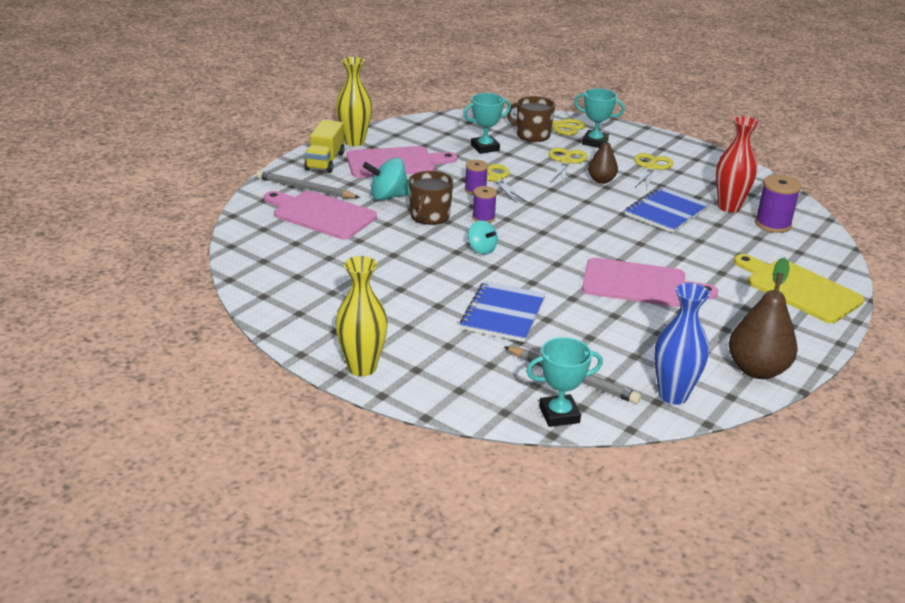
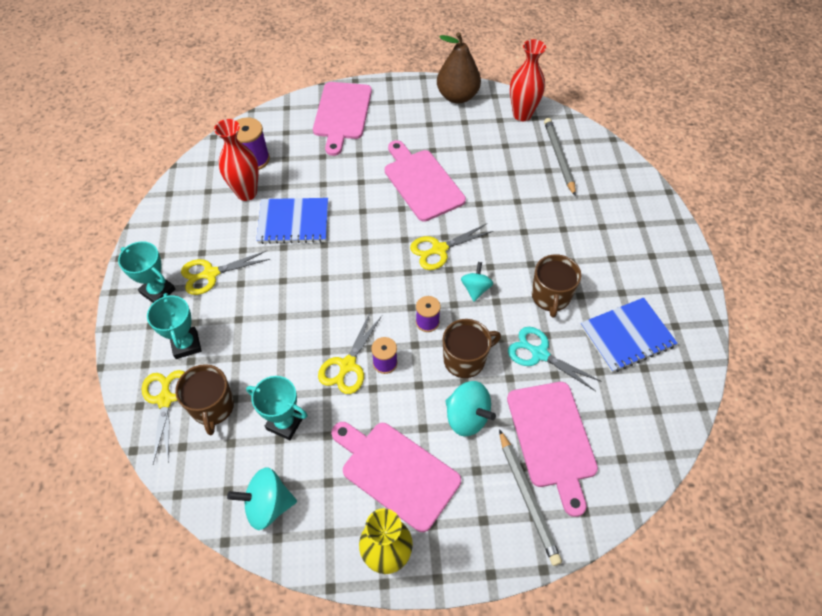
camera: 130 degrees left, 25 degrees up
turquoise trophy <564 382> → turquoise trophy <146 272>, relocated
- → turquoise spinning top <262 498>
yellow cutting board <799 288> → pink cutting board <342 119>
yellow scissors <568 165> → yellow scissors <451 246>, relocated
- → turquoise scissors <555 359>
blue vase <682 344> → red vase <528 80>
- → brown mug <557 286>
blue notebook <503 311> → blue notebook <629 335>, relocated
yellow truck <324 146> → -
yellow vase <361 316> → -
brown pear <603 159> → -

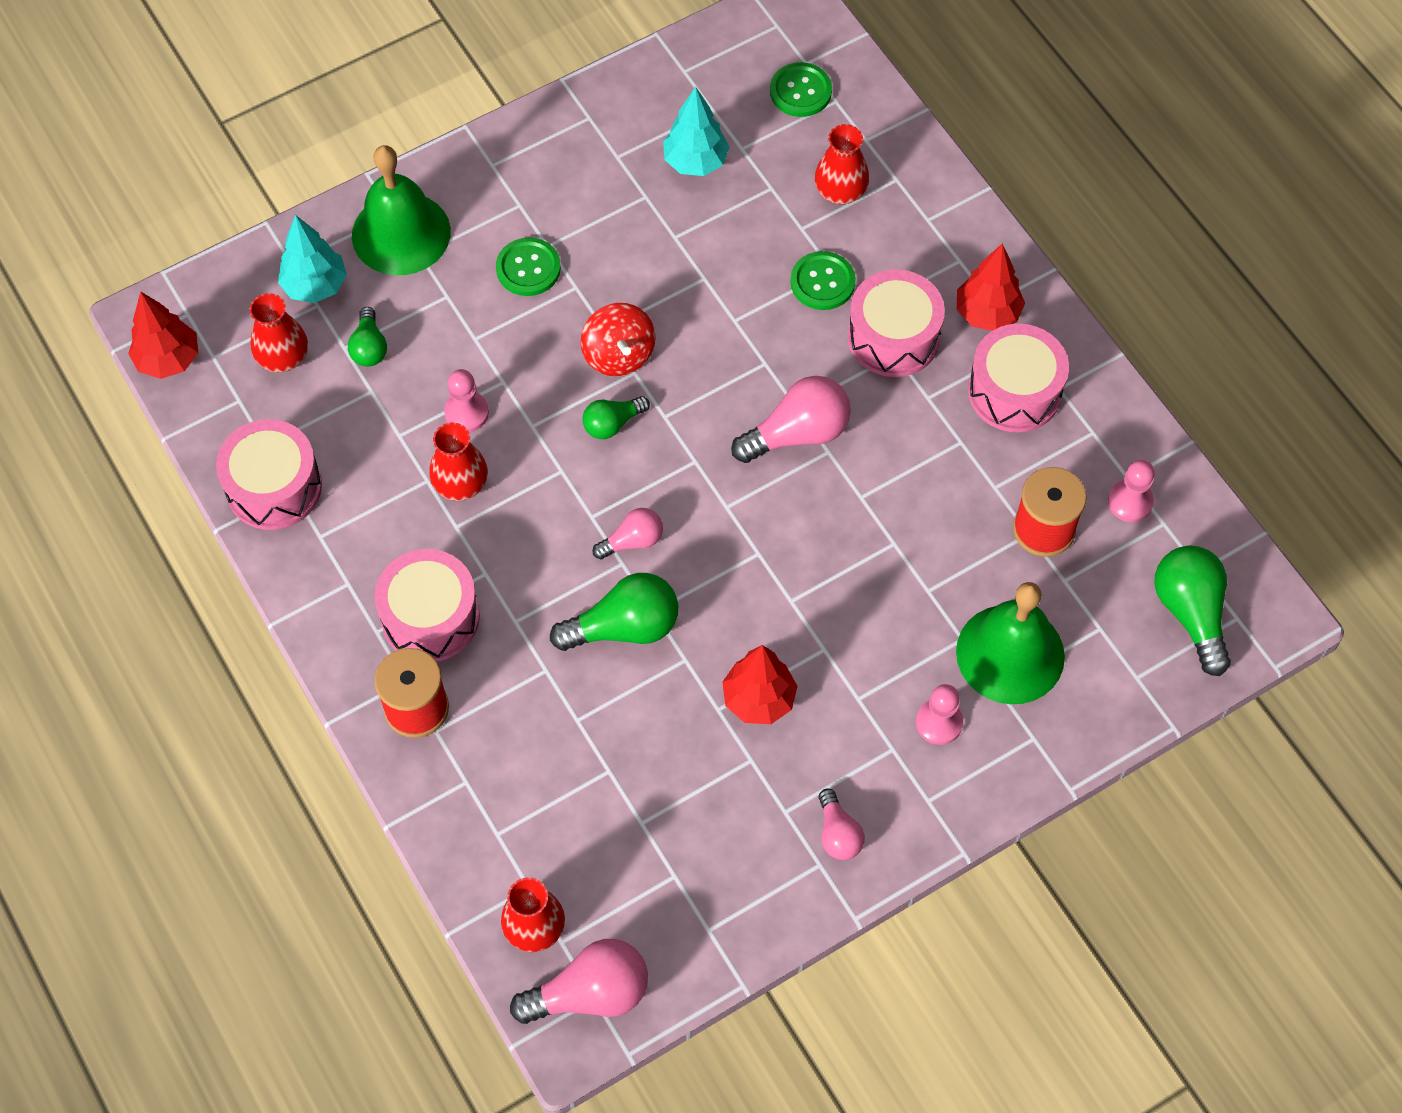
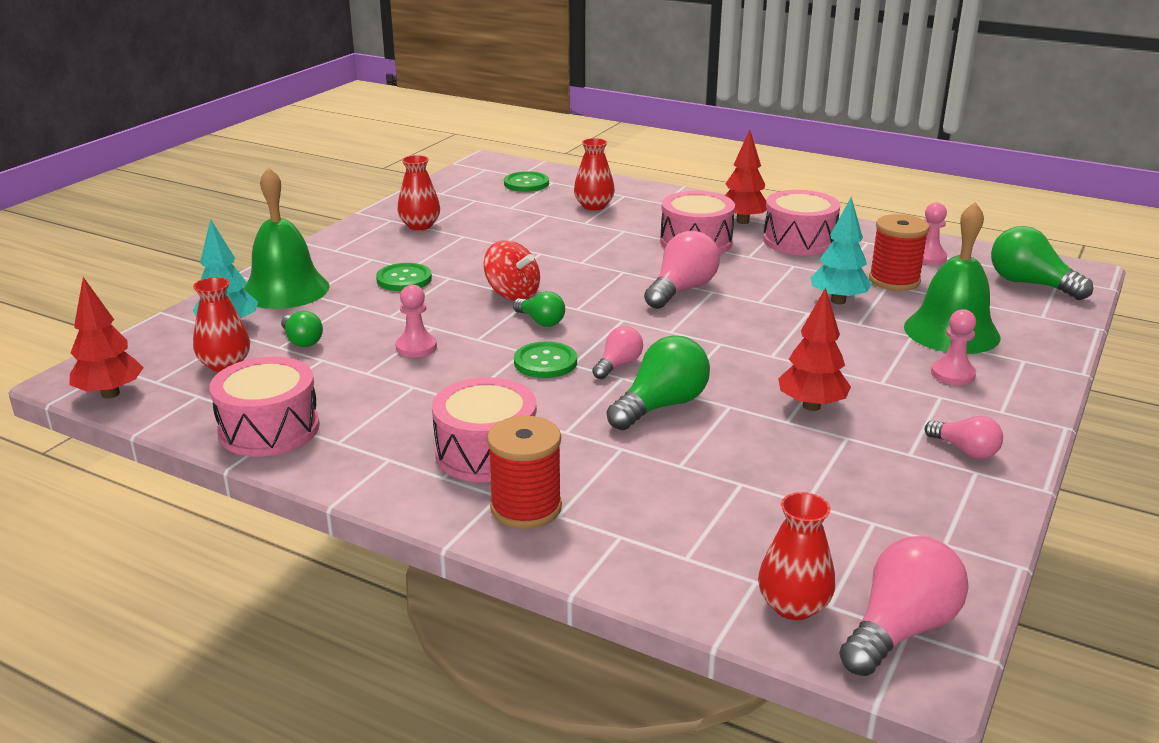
camera: 30 degrees left, 35 degrees down
red vase <458 461> → red vase <418 192>, relocated
green light bulb <616 417> → green light bulb <539 309>, 75 degrees counterclockwise
green button <823 280> → green button <545 359>, relocated
turquoise tree <696 131> → turquoise tree <841 250>, relocated

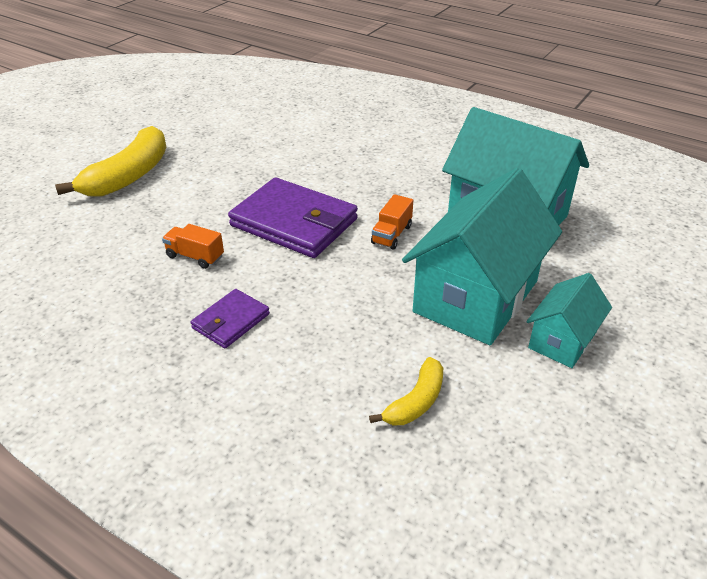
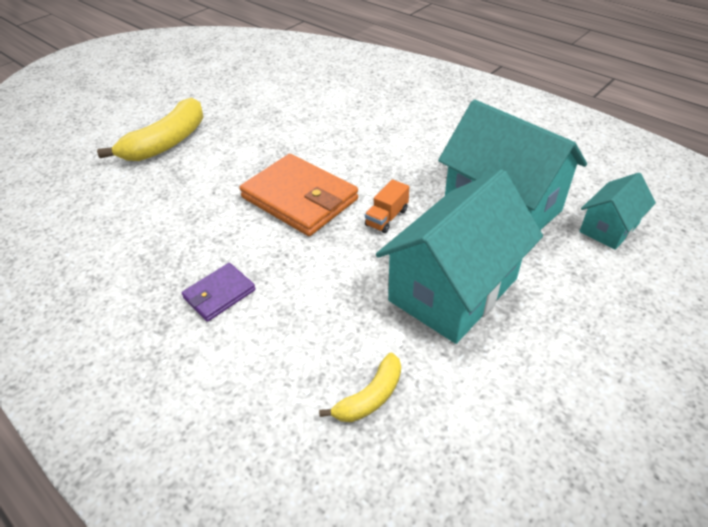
camera: 10 degrees right, 5 degrees up
purple wallet <293 217> → orange wallet <298 195>
turquoise house <569 320> → turquoise house <618 211>, relocated
orange truck <193 246> → -

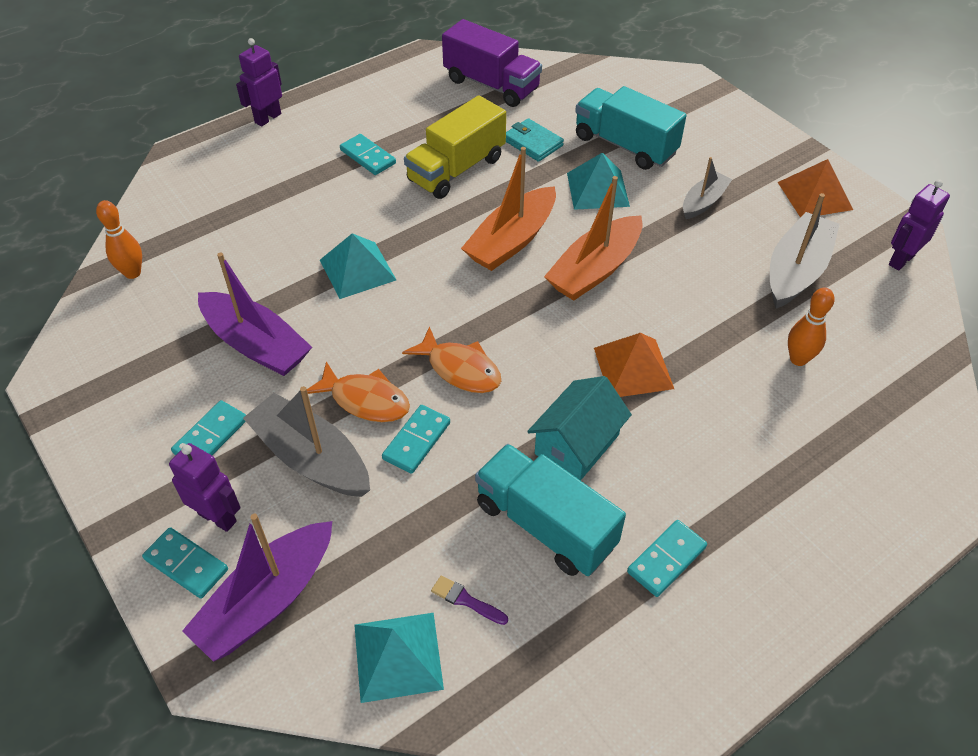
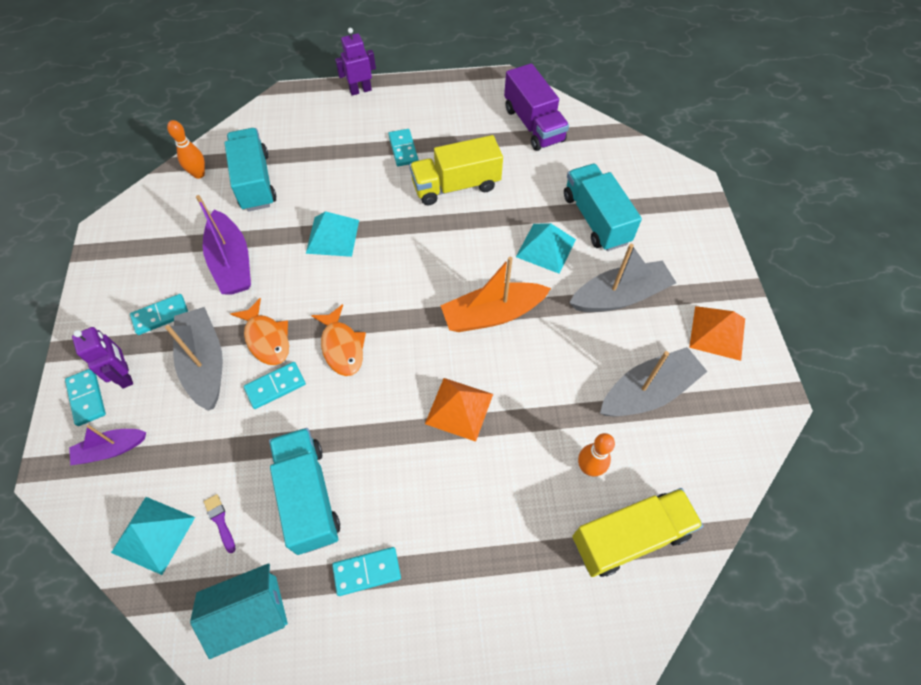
camera: 30 degrees right, 10 degrees up
purple boat <257 588> → purple boat <107 445>, x0.59
turquoise house <579 428> → turquoise house <239 611>, relocated
- → turquoise truck <251 169>
grey boat <708 188> → grey boat <622 278>, x1.69
- → yellow truck <637 532>
orange boat <508 209> → -
turquoise wallet <535 140> → -
purple robot <919 225> → -

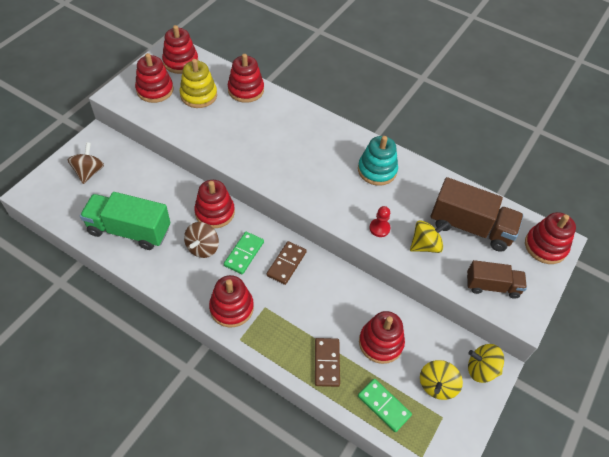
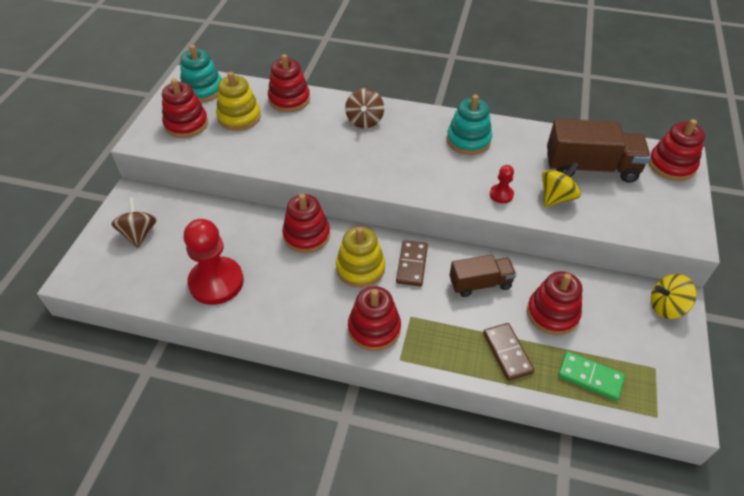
camera: 15 degrees left, 5 degrees down
red stacking toy <180 49> → turquoise stacking toy <201 73>
green truck <125 221> → red pawn <214 262>
green domino <244 253> → yellow stacking toy <360 257>
brown spinning top <201 240> → brown spinning top <364 108>, relocated
brown truck <497 279> → brown truck <483 276>, relocated
yellow spinning top <441 380> → -

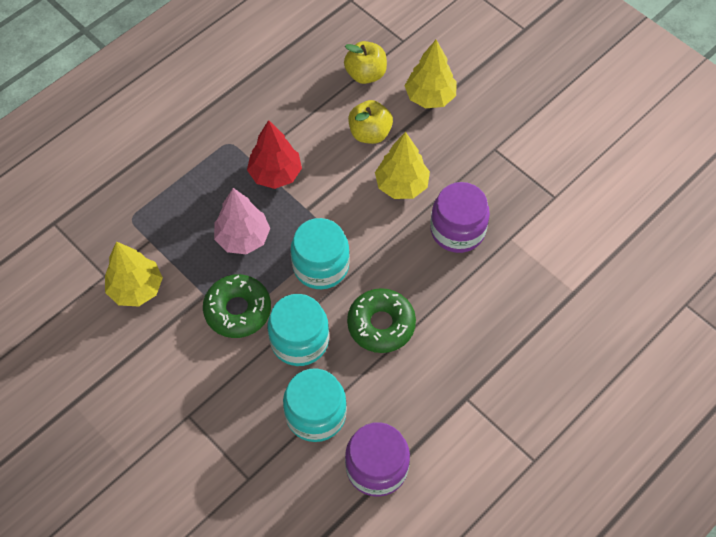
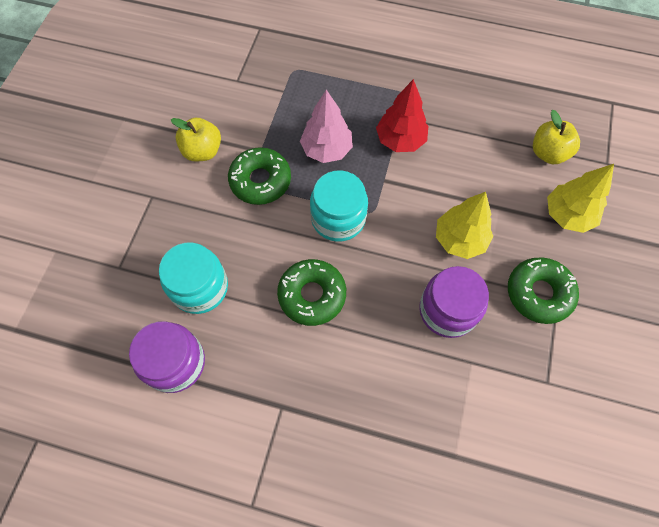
camera: 60 degrees right, 5 degrees up
yellow apple <370 122> → yellow apple <196 139>, relocated
- → green donut <543 290>
yellow tree <134 273> → -
turquoise jar <298 330> → -

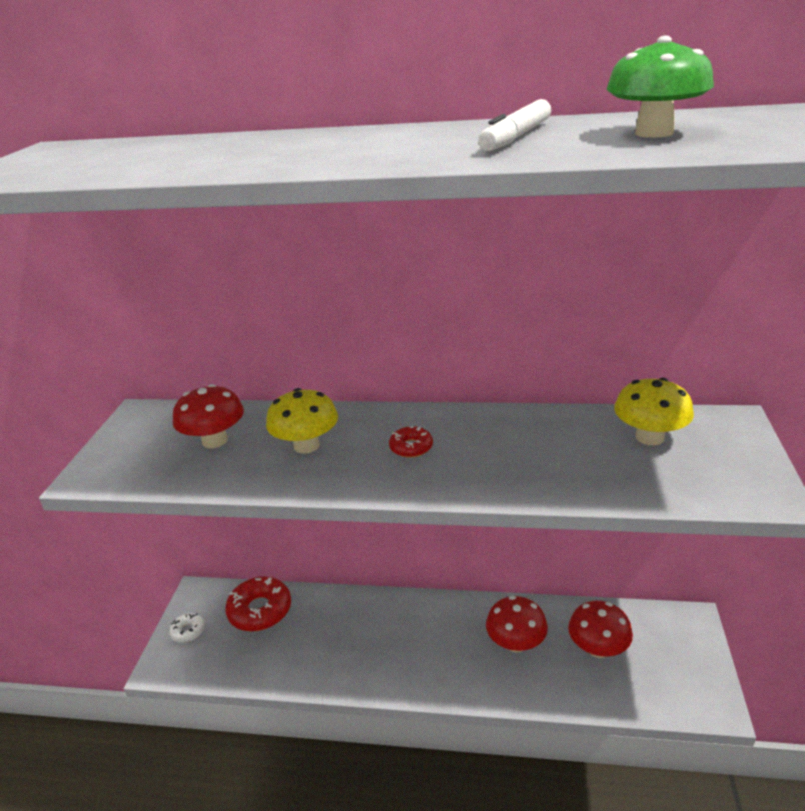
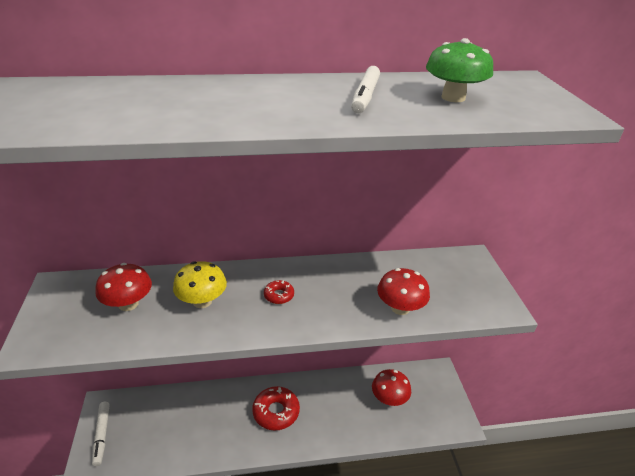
camera: 20 degrees left, 5 degrees up
white donut <187 628> → white marker <101 434>
red donut <258 604> → red donut <276 408>, relocated
red mushroom <517 624> → red mushroom <403 291>, relocated
yellow mushroom <654 411> → -

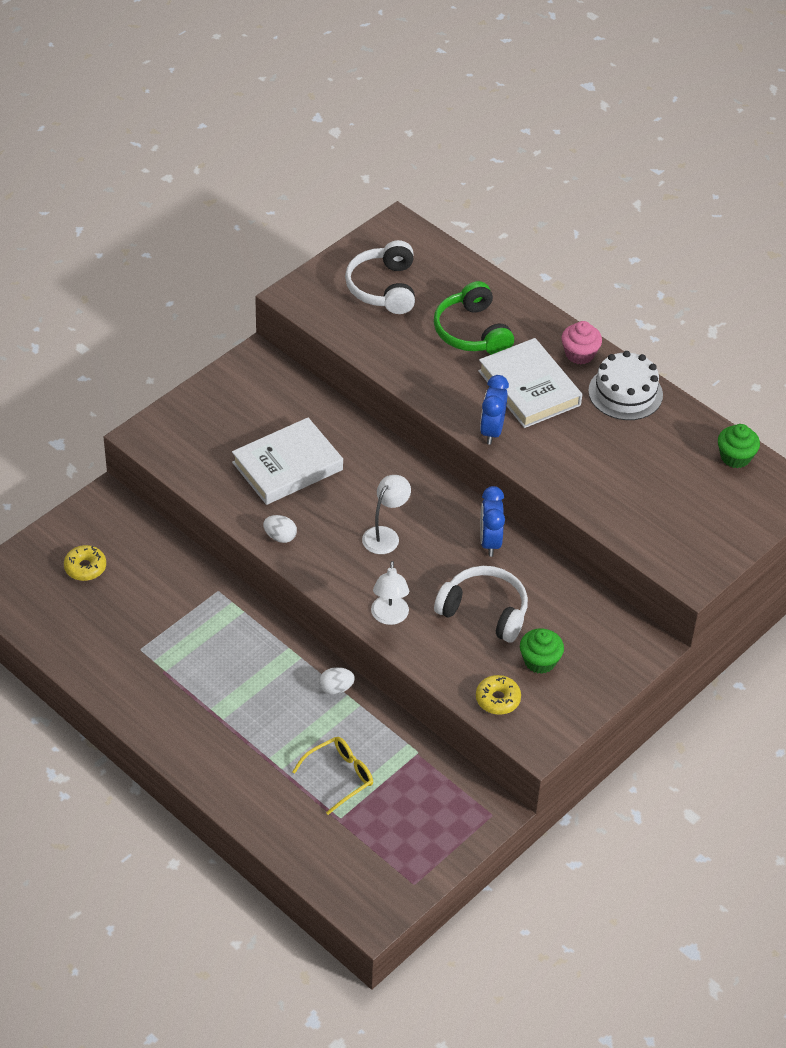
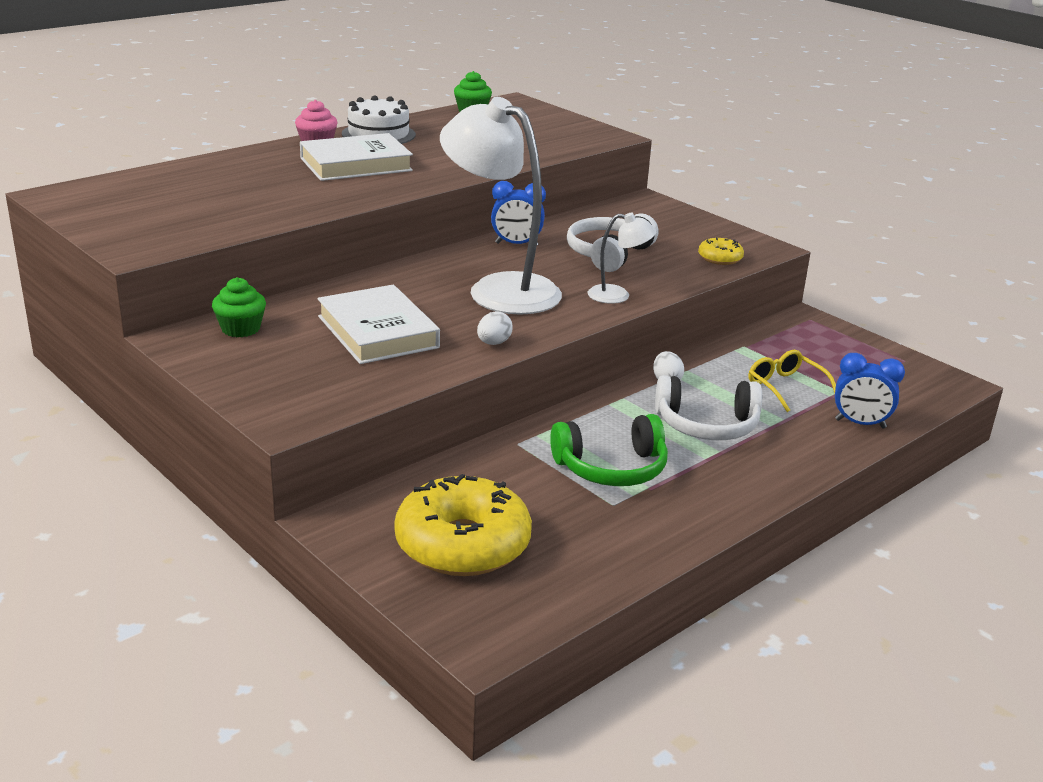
camera: 85 degrees left, 20 degrees down
green cupcake <542 651> → green cupcake <239 307>, relocated
yellow donut <85 563> → yellow donut <463 525>, x2.17
white lamp <386 514> → white lamp <501 206>, x2.17
green headphones <474 318> → green headphones <609 450>, relocated
white headphones <380 277> → white headphones <708 407>, relocated
blue clock <494 410> → blue clock <870 390>, relocated

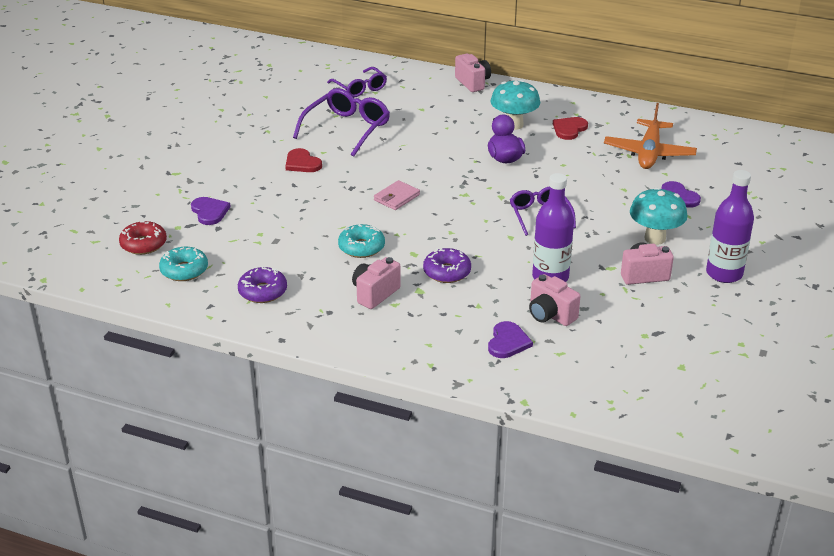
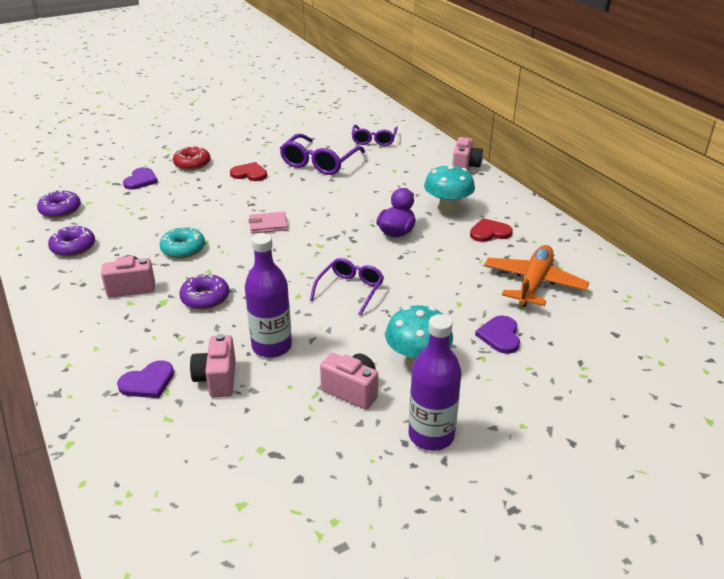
camera: 40 degrees right, 0 degrees up
turquoise donut <183 264> → purple donut <59 204>
red donut <143 238> → red donut <192 158>, relocated
red heart <303 160> → red heart <248 171>, 105 degrees clockwise
purple glasses <341 122> → purple glasses <322 154>, 135 degrees clockwise
orange plane <650 136> → orange plane <536 276>, 150 degrees clockwise

